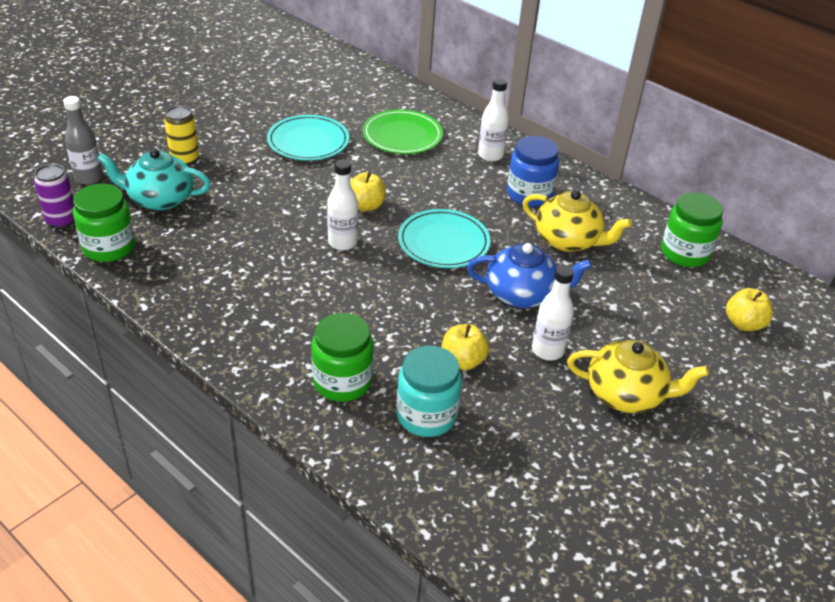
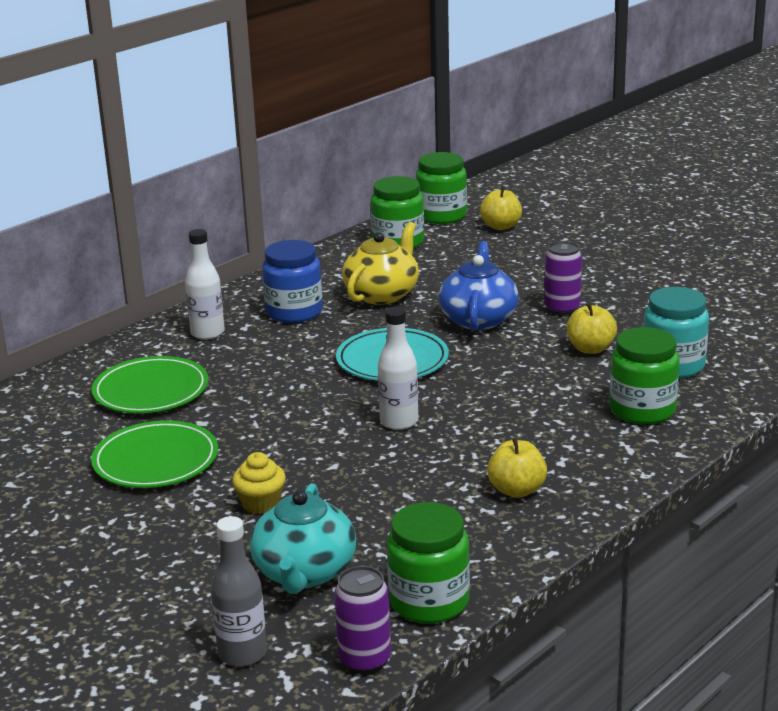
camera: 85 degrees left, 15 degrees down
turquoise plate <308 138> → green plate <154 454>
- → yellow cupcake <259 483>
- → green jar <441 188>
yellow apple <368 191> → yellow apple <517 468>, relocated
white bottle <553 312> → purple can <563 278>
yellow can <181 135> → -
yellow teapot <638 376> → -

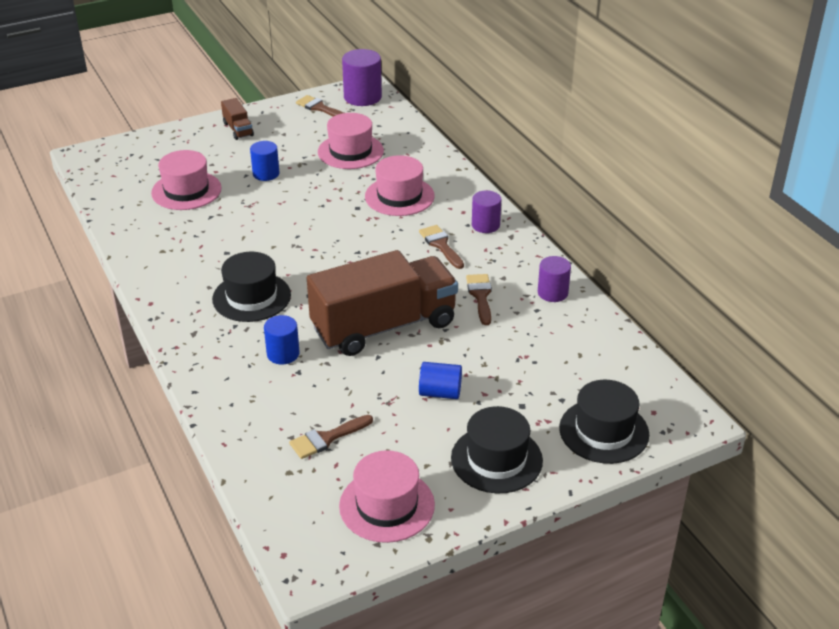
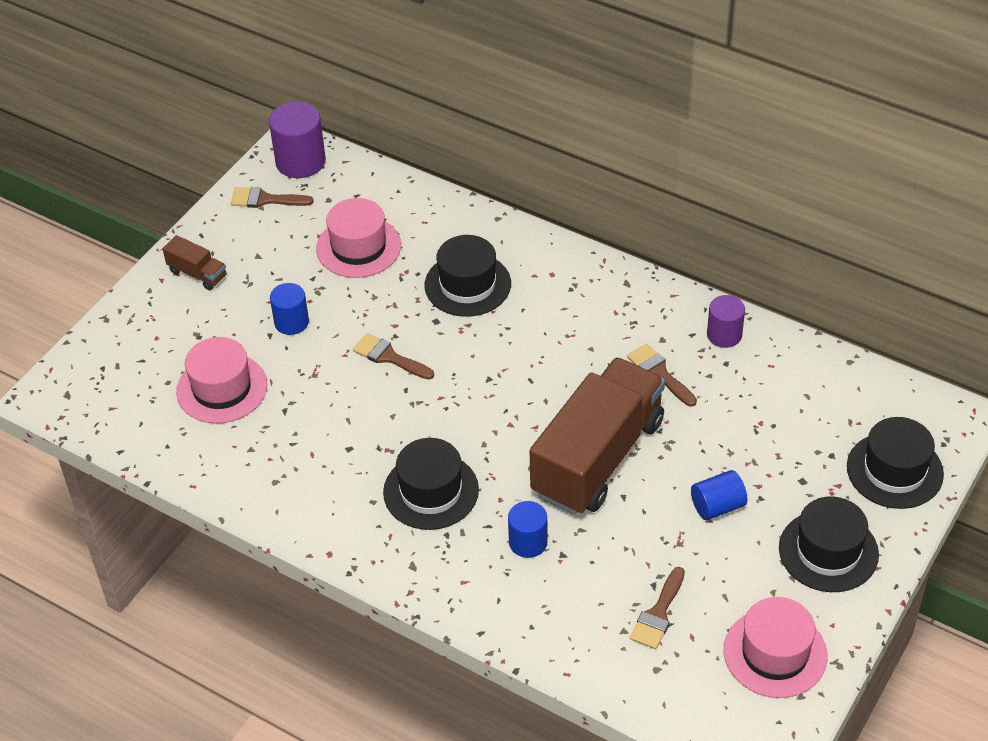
camera: 30 degrees left, 10 degrees up
brown brush <441 247> → brown brush <393 356>, relocated
pink hat <400 185> → black hat <467 276>
purple cylinder <486 211> → -

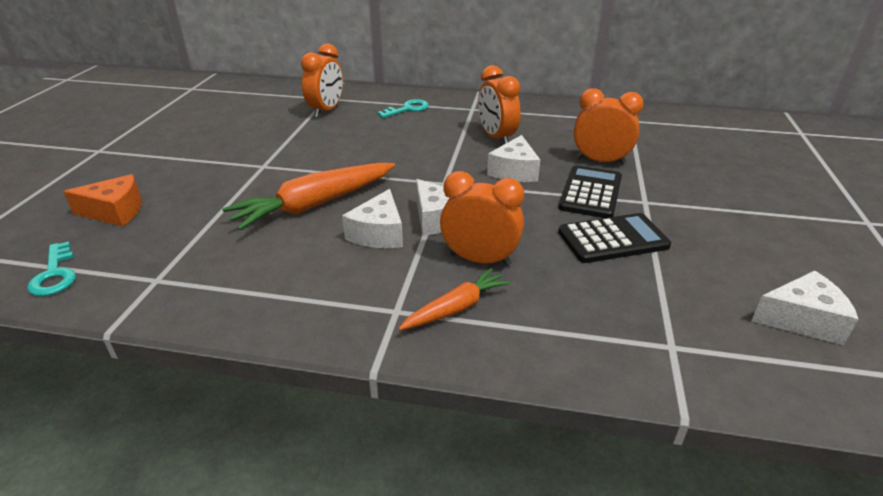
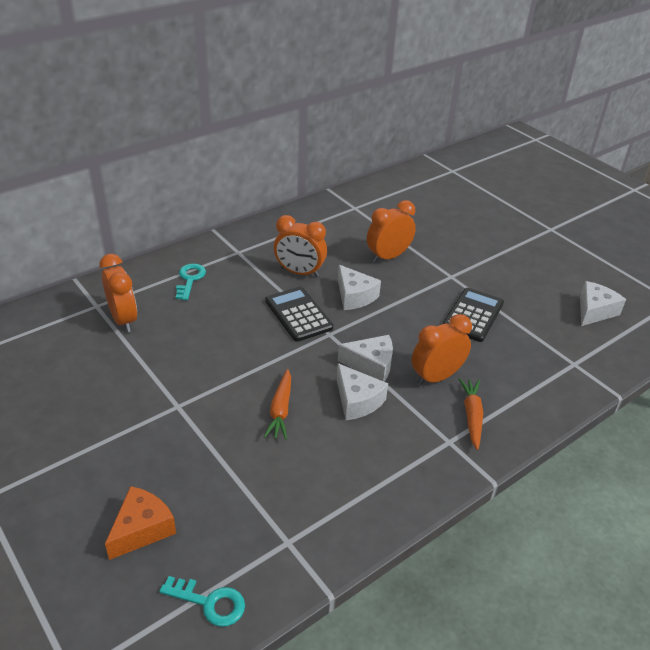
camera: 50 degrees left, 5 degrees up
orange carrot <308 196> → orange carrot <277 404>, x0.57
black calculator <590 191> → black calculator <299 314>, relocated

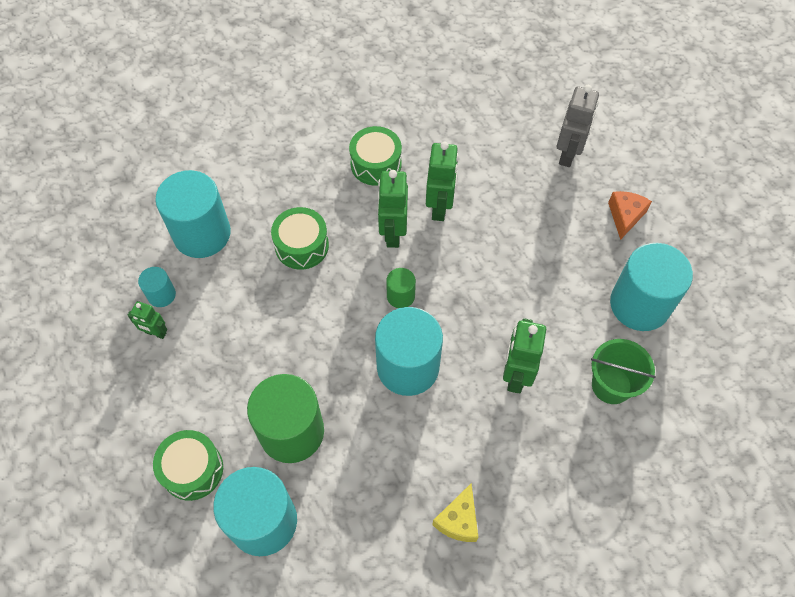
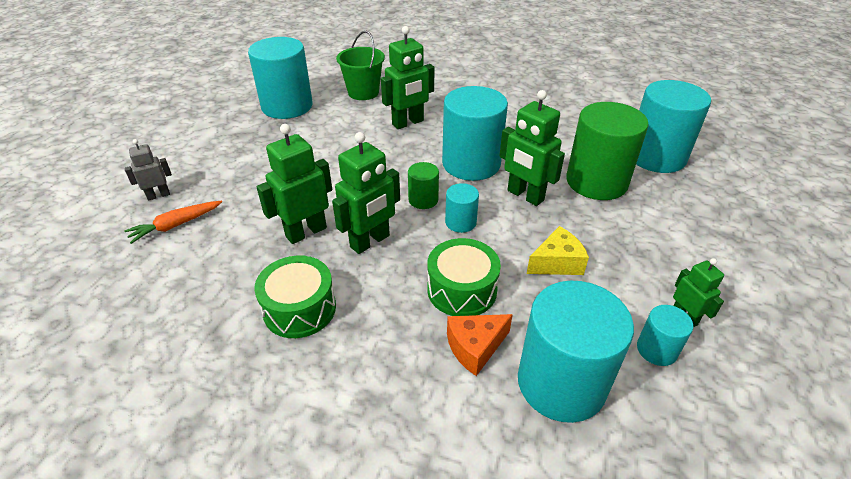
camera: 135 degrees left, 20 degrees down
- → orange carrot <173 222>
grey robot <578 126> → grey robot <148 170>, x0.58
- → turquoise cylinder <462 208>
orange cheese <630 215> → orange cheese <480 345>, relocated
- → green robot <532 148>
yellow cheese <455 513> → yellow cheese <558 250>, relocated
green drum <188 465> → -

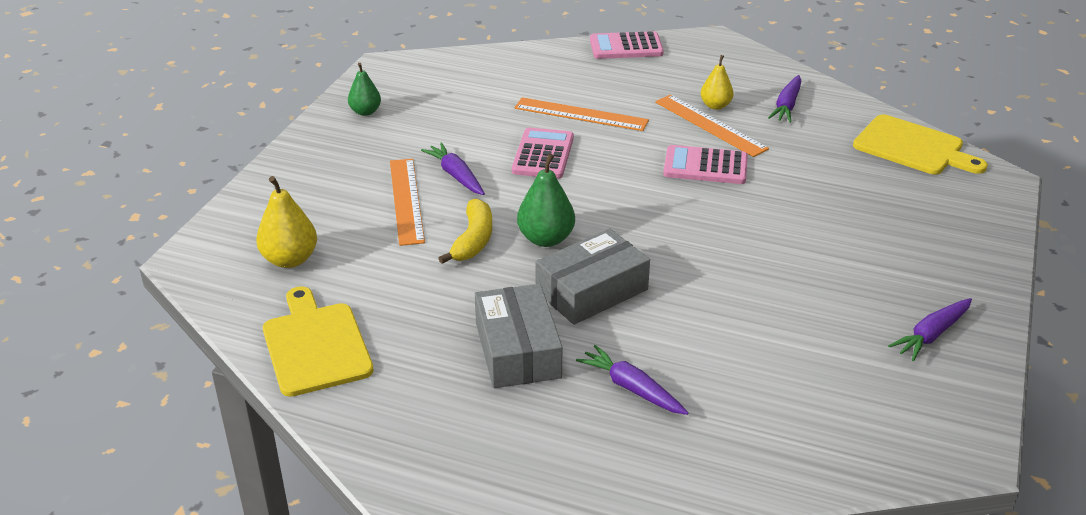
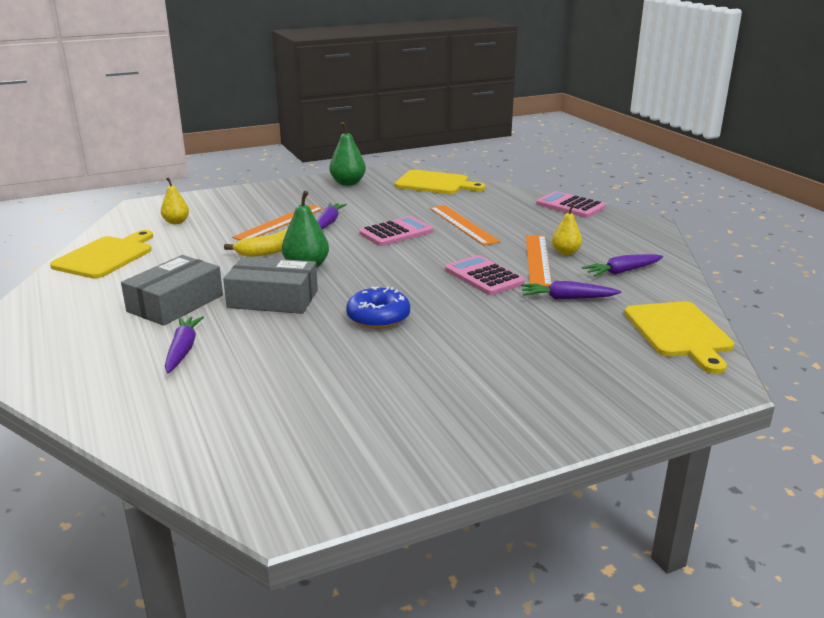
camera: 45 degrees right, 10 degrees down
yellow pear <286 222> → yellow pear <175 200>, x0.66
green pear <364 89> → green pear <347 154>, x1.51
- → blue donut <378 308>
- → yellow cutting board <440 182>
purple carrot <930 329> → purple carrot <571 290>, relocated

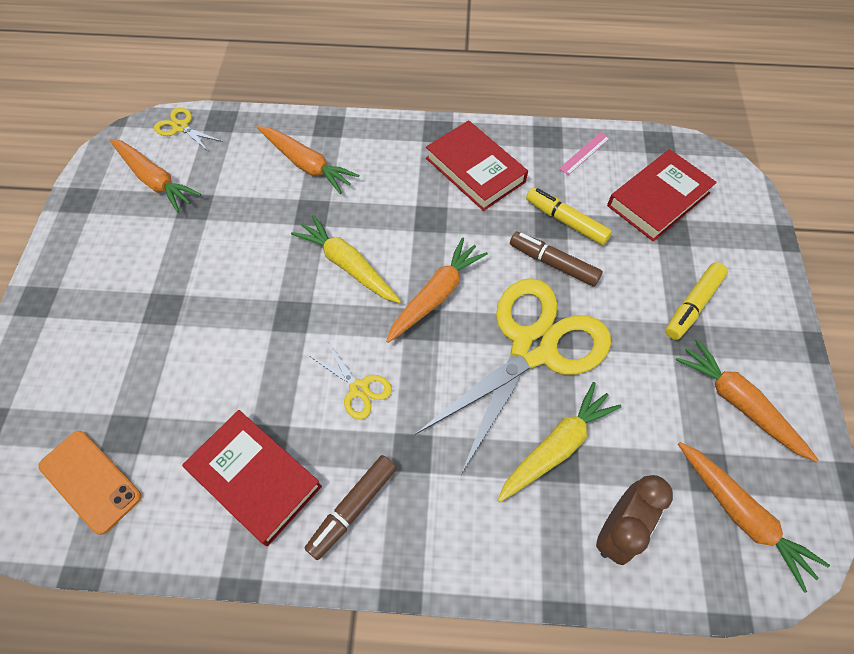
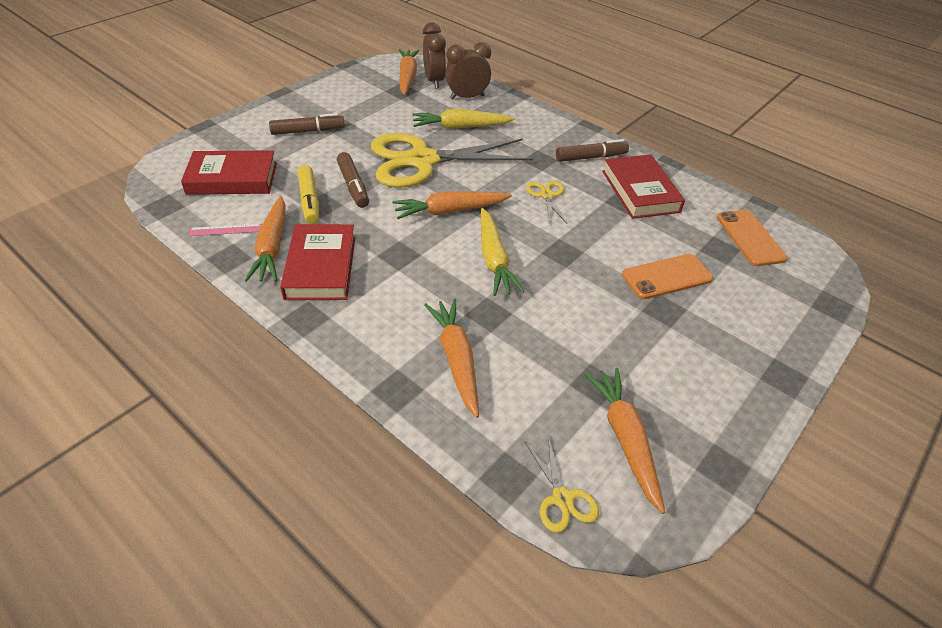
camera: 145 degrees left, 15 degrees down
orange carrot <747 400> → orange carrot <265 239>, relocated
yellow marker <696 301> → brown marker <307 124>
- → brown clock <434 55>
- → orange phone <667 276>

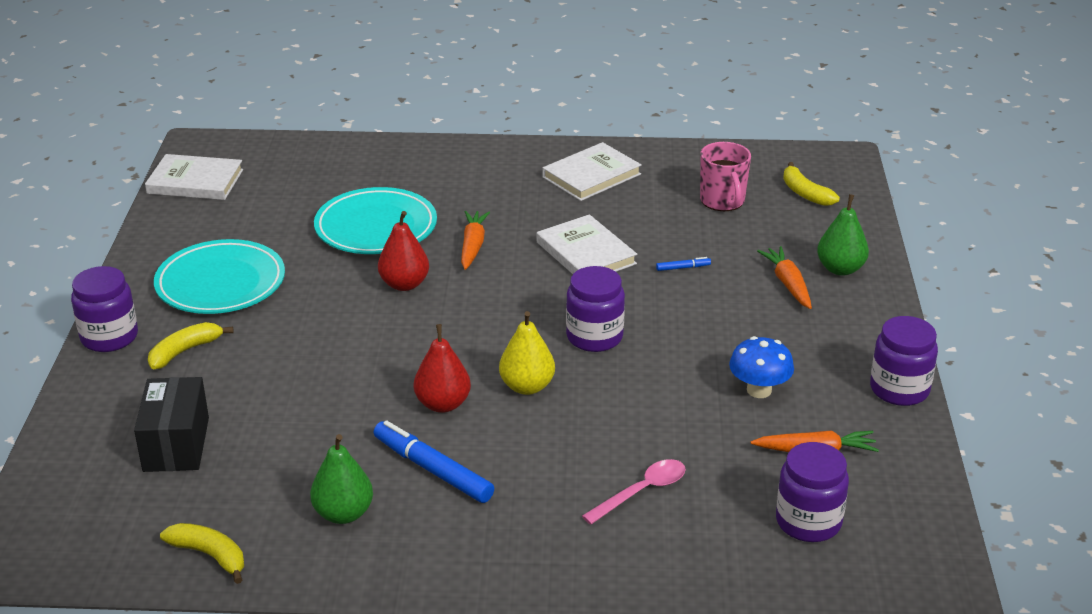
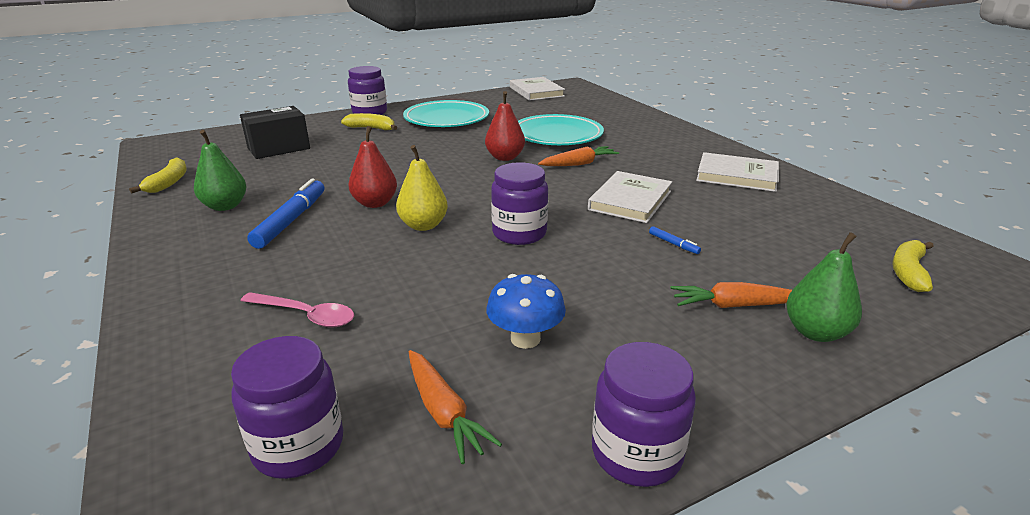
camera: 60 degrees right, 5 degrees down
orange carrot <784 277> → orange carrot <731 295>, 135 degrees counterclockwise
pink mug <725 176> → -

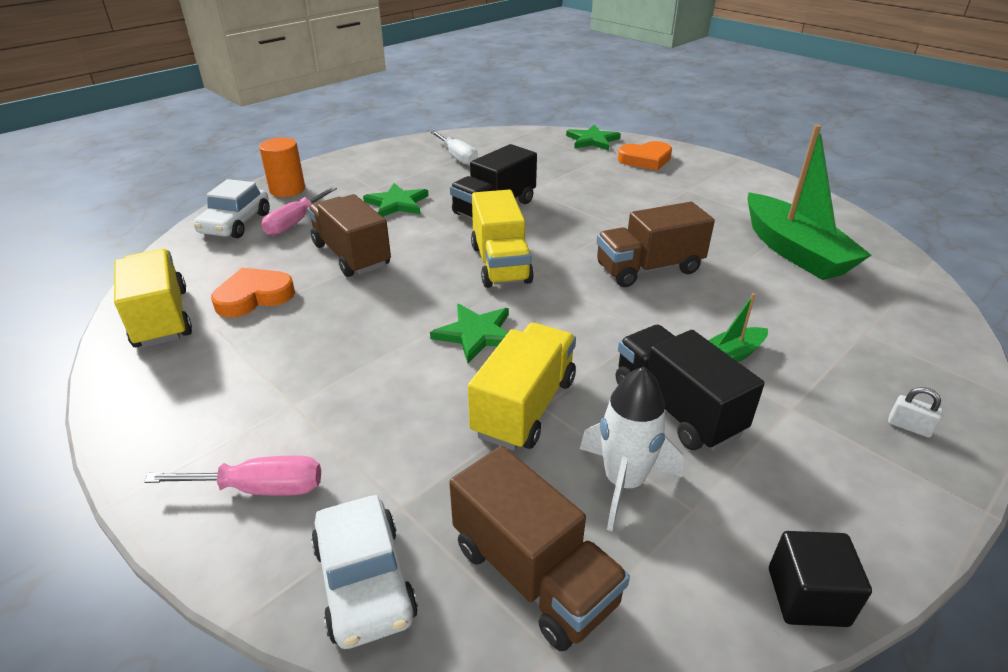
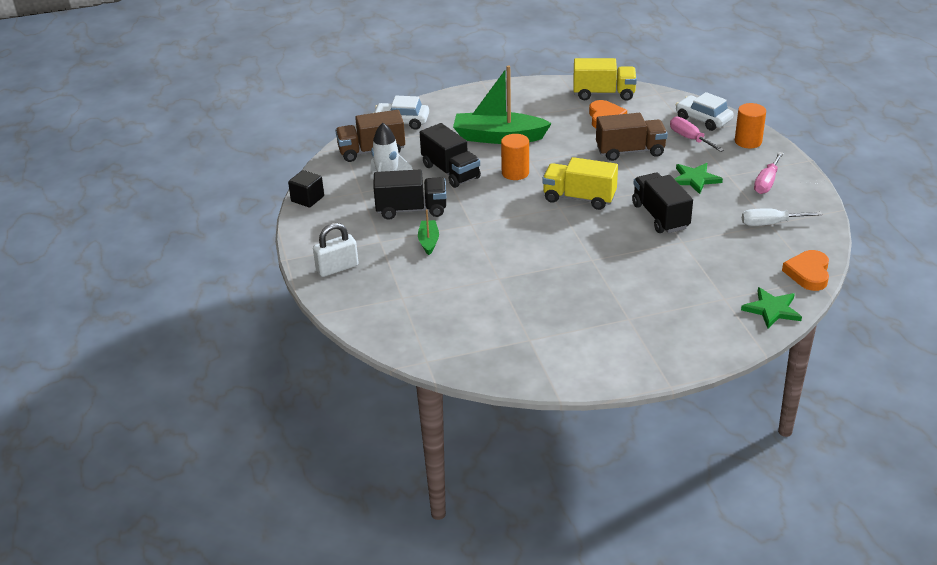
camera: 120 degrees right, 0 degrees up
white padlock <915 412> → white padlock <336 250>, x1.97
yellow truck <522 386> → black truck <450 155>
green boat <810 202> → green boat <502 104>, relocated
green star <469 333> → orange cylinder <515 157>
pink screwdriver <232 476> → pink screwdriver <769 173>, relocated
orange heart <645 156> → orange heart <805 270>, relocated
brown truck <656 244> → -

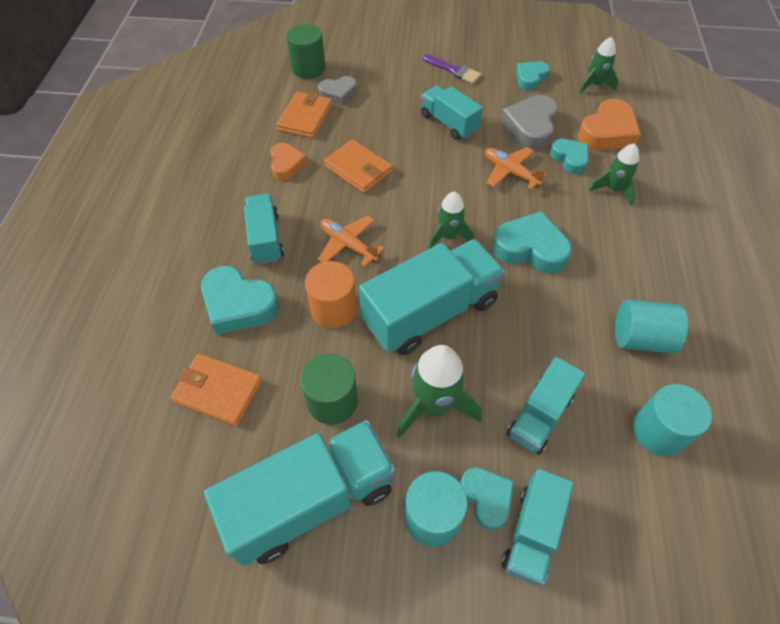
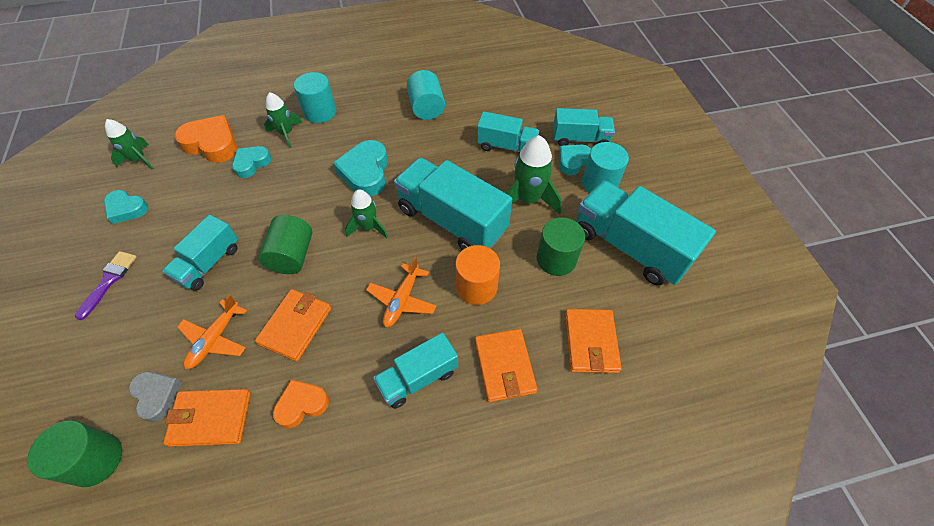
camera: 110 degrees left, 0 degrees up
orange plane <516 168> → orange plane <212 331>, relocated
- → green cylinder <285 244>
turquoise cylinder <672 420> → turquoise cylinder <315 97>, relocated
turquoise heart <240 300> → orange wallet <506 365>
grey heart <529 123> → -

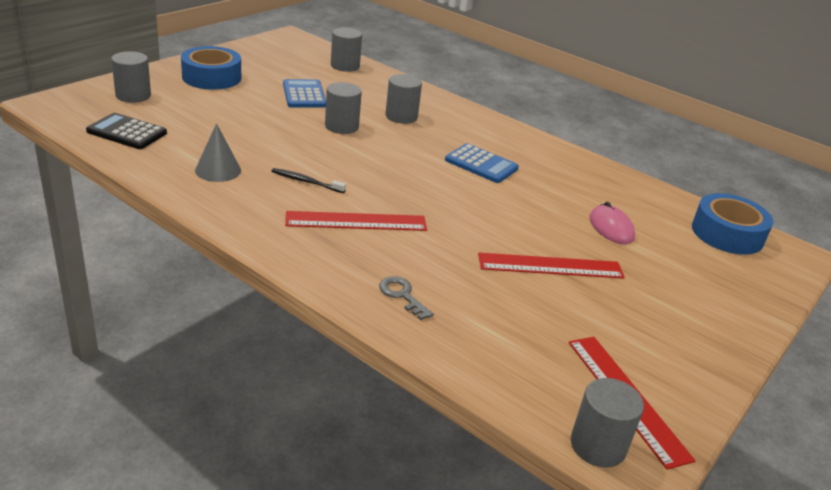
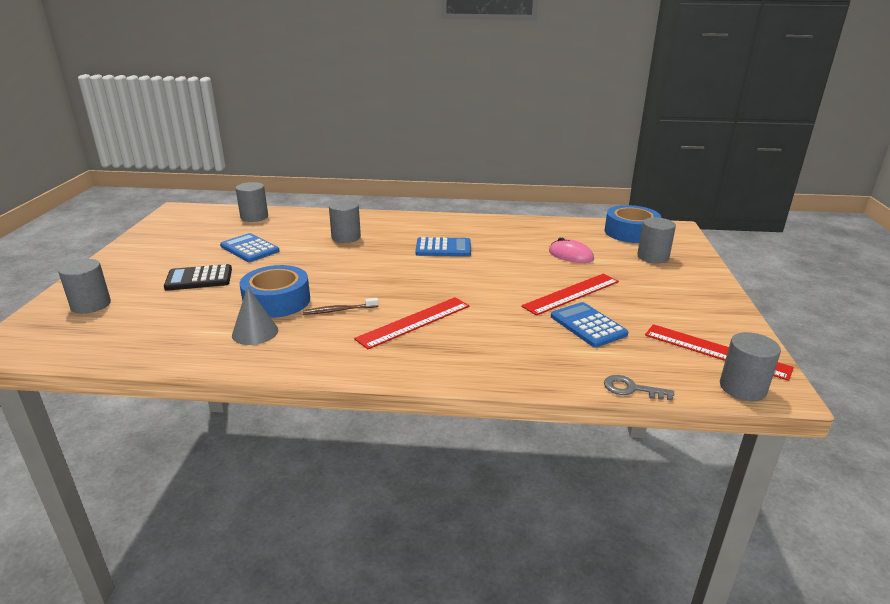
camera: 30 degrees left, 5 degrees down
black calculator <126 131> → black calculator <198 277>, relocated
blue tape <211 68> → blue tape <275 291>, relocated
black toothbrush <308 180> → brown toothbrush <340 306>
- → blue calculator <589 324>
grey key <406 298> → grey key <639 388>, relocated
grey cylinder <343 108> → grey cylinder <656 240>, relocated

